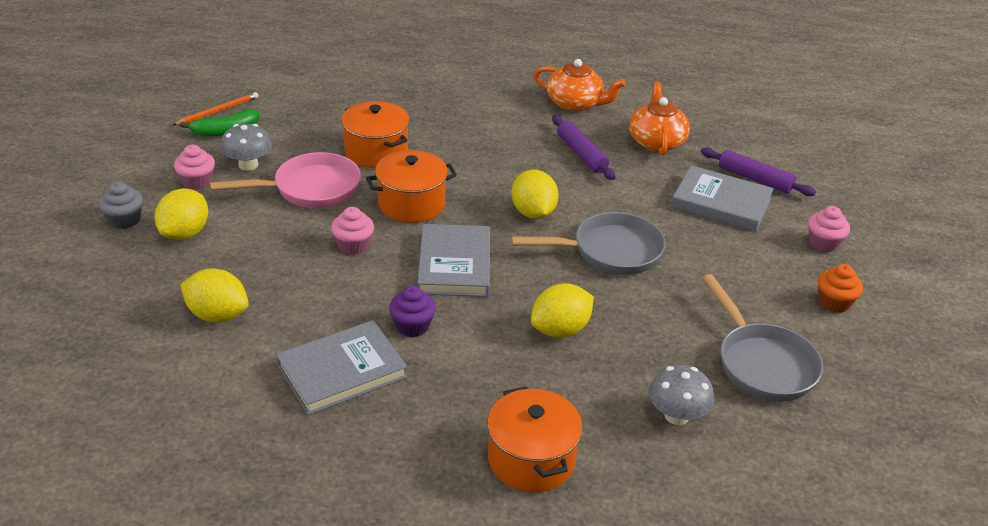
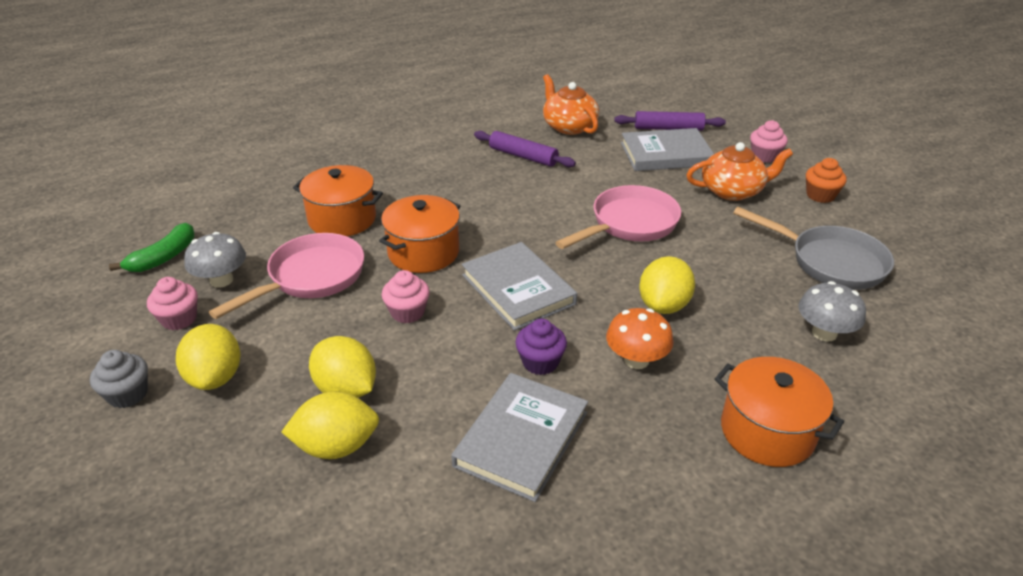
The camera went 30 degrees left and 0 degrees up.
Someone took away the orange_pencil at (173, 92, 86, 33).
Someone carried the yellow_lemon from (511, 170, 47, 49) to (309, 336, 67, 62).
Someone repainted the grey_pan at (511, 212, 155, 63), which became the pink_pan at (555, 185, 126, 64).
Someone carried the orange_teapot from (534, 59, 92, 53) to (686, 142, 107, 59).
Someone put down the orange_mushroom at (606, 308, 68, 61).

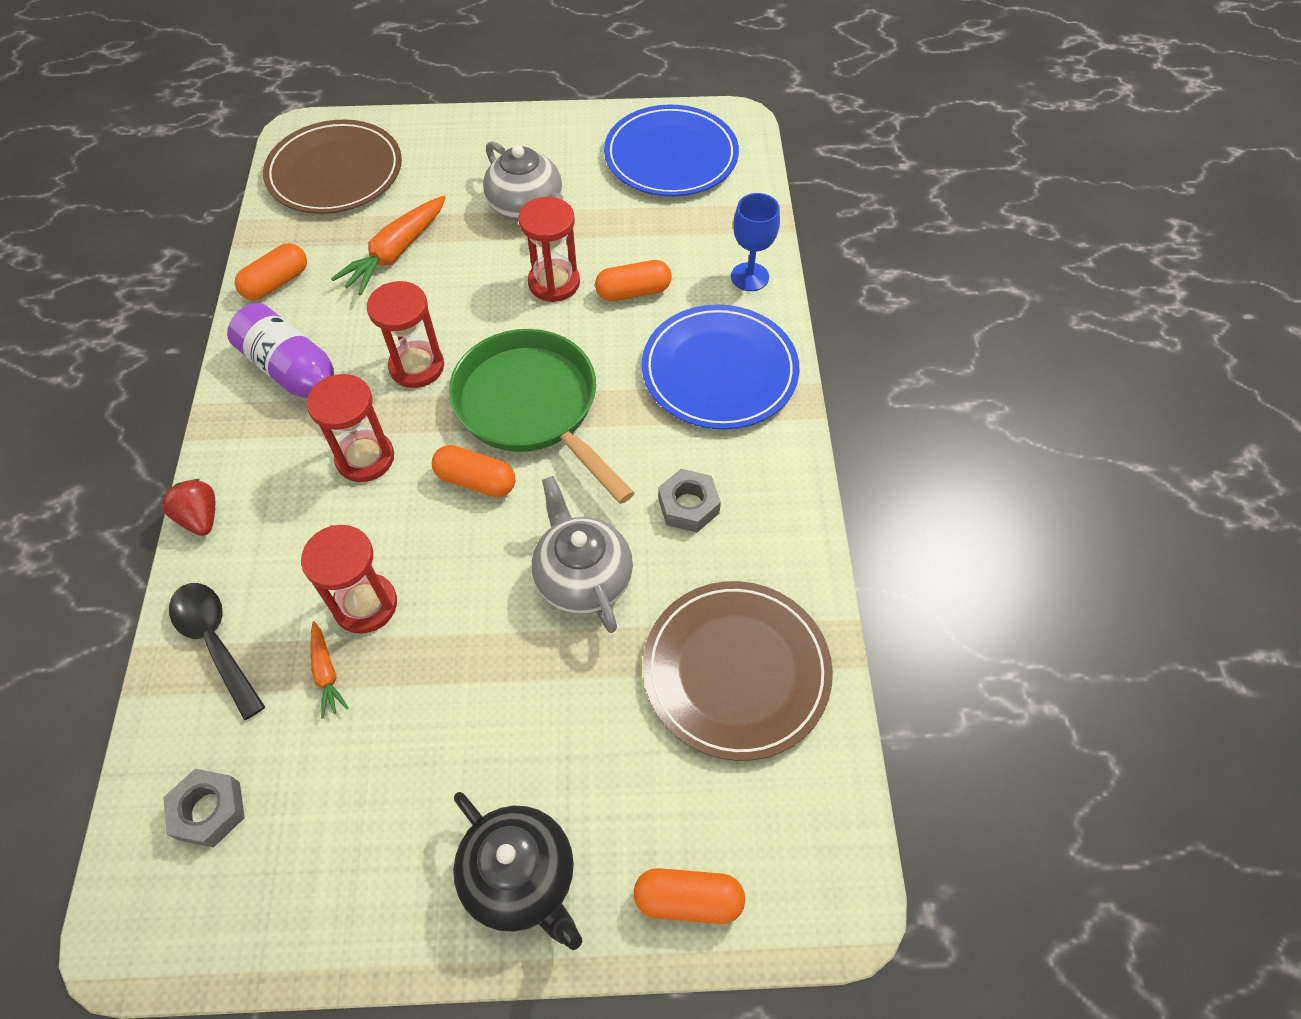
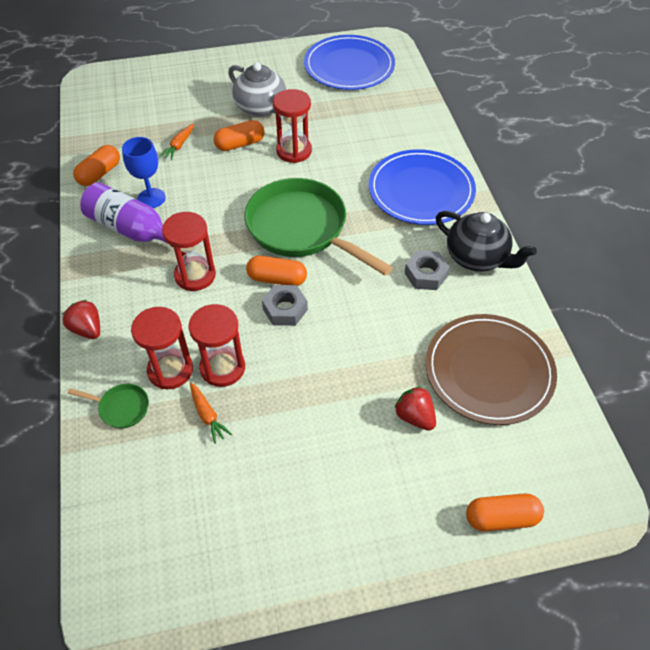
The camera went 10 degrees left and 5 degrees down.
Someone carried the grey_nut from (163, 769, 82, 79) to (262, 285, 46, 41).
Someone swapped the black_spoon at (169, 583, 96, 137) for the green_pan at (67, 384, 82, 44).
Someone took away the brown_plate at (263, 120, 139, 94).
Someone scaled the orange_carrot at (331, 196, 115, 100) by 0.54.
Someone carried the red_hourglass from (367, 281, 77, 107) to (131, 307, 62, 82).
Someone carried the black_teapot from (453, 792, 129, 158) to (436, 211, 101, 61).
Someone took away the grey_teapot at (532, 476, 101, 157).
Someone carried the orange_capsule from (595, 260, 77, 41) to (213, 120, 52, 31).
Someone carried the blue_goblet from (731, 193, 49, 98) to (122, 137, 44, 71).
Someone put down the red_strawberry at (394, 386, 42, 45).

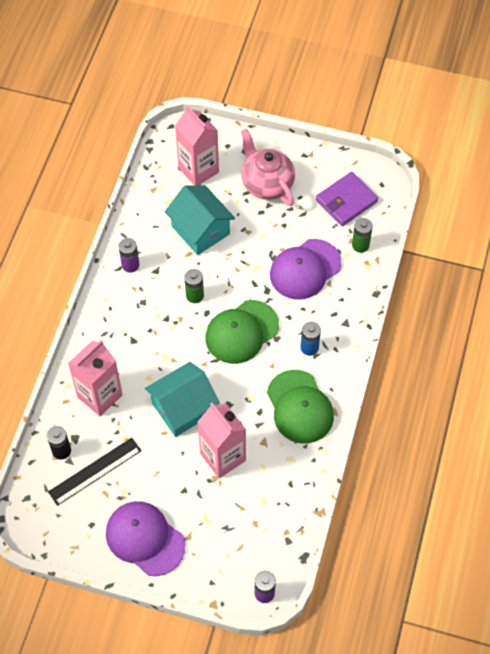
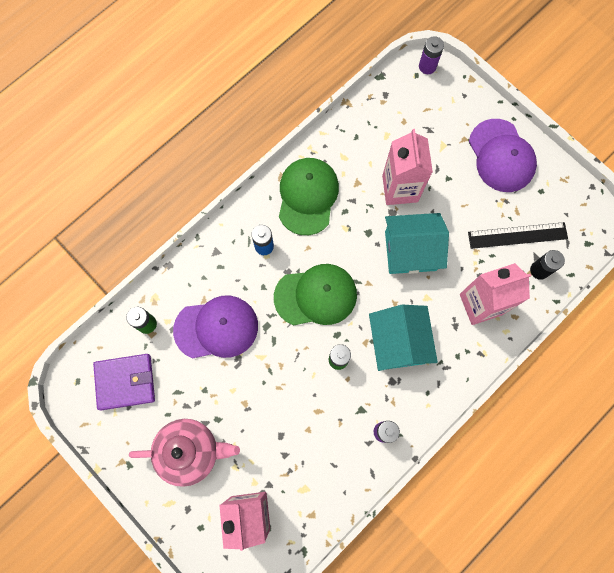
The camera went 150 degrees left and 15 degrees up.
Someone carried the turquoise_house from (165, 186, 70, 69) to (369, 304, 69, 67).
Someone rotated the pink_teapot at (241, 129, 54, 77) by 90 degrees counterclockwise.

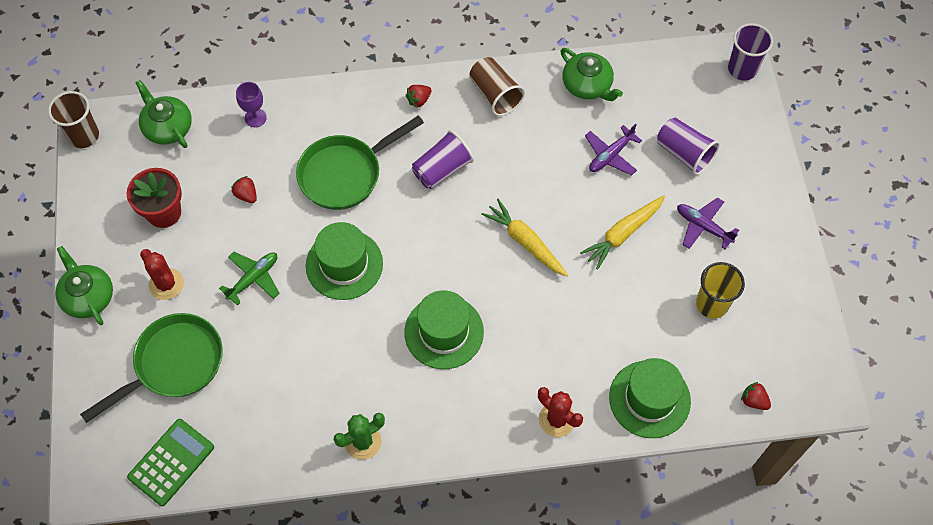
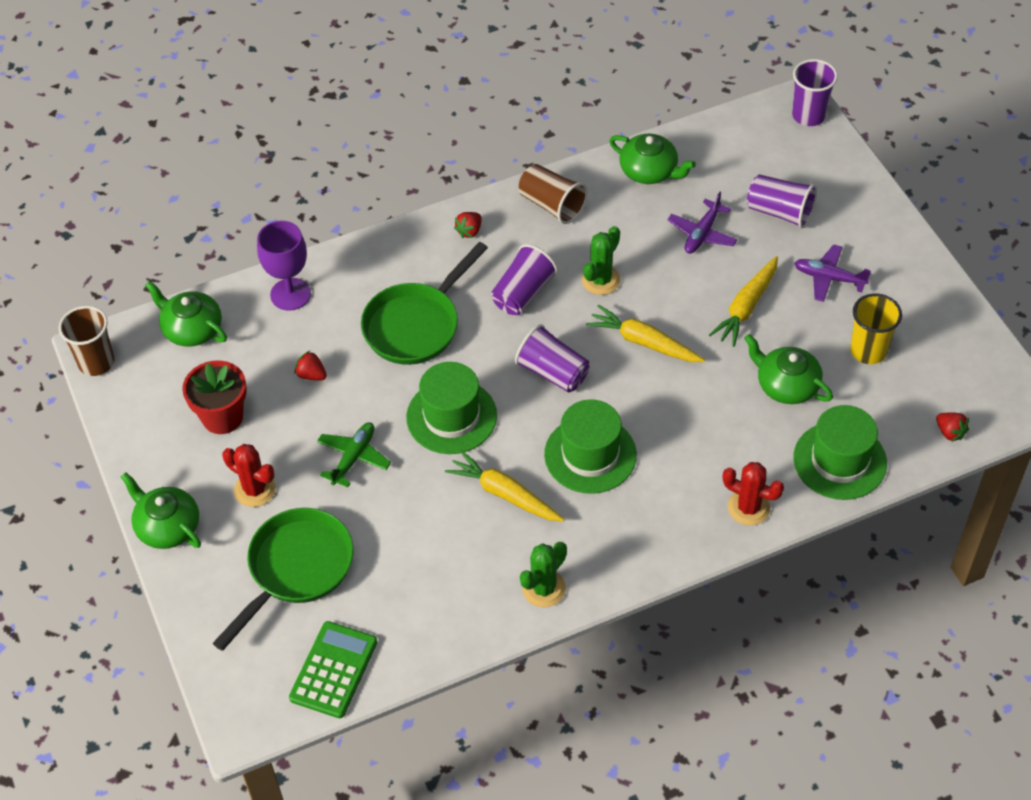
The camera went 15 degrees left and 10 degrees down.
Someone scaled the purple_goblet at (236, 82, 31, 45) by 1.57.
Someone rotated the red_strawberry at (741, 382, 30, 28) by 150 degrees counterclockwise.
Someone put down the yellow_carrot at (445, 450, 120, 72).
Someone put down the purple_cup at (515, 324, 75, 68).
Someone put down the green_cactus at (582, 226, 39, 69).
Someone put down the green_teapot at (744, 334, 89, 70).

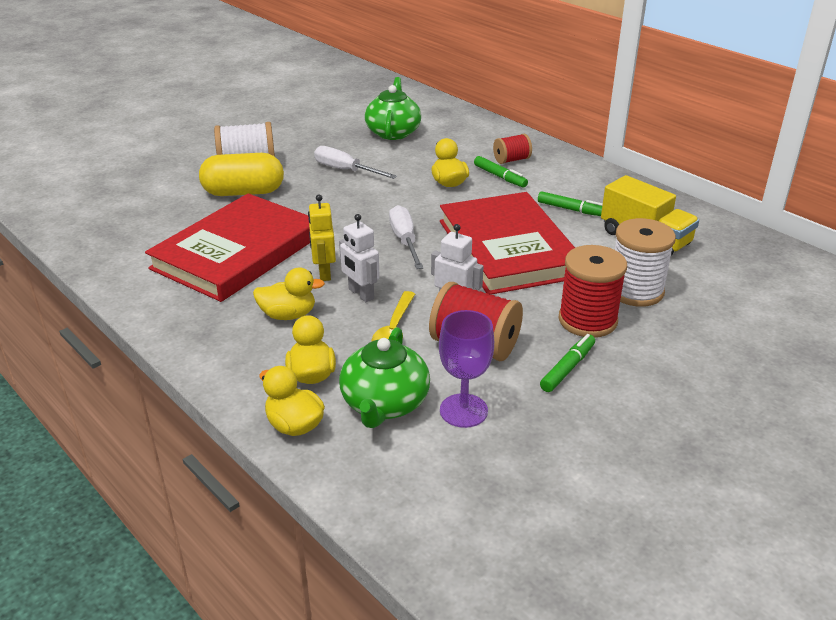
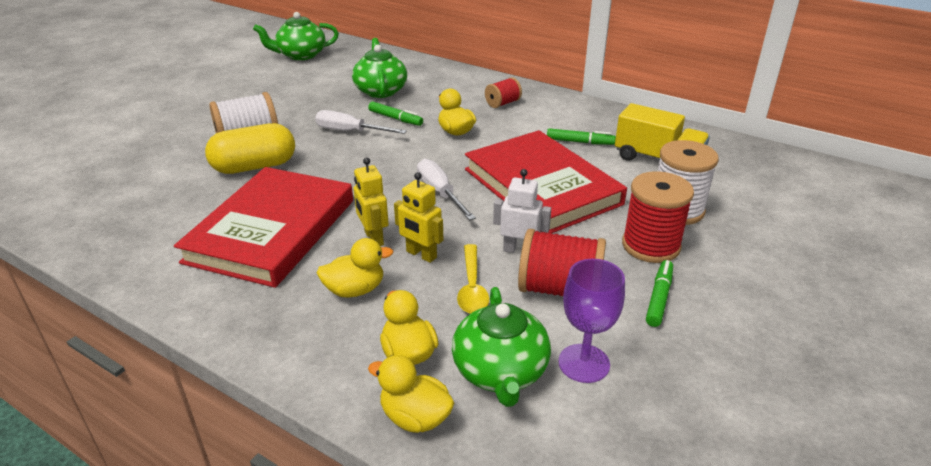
The camera went 15 degrees left and 0 degrees up.
Someone repainted the white_robot at (339, 214, 41, 88), which became the yellow_robot at (394, 172, 49, 91).
Someone carried the green_marker from (474, 156, 54, 32) to (368, 101, 55, 25).
Someone put down the green_teapot at (253, 12, 86, 48).

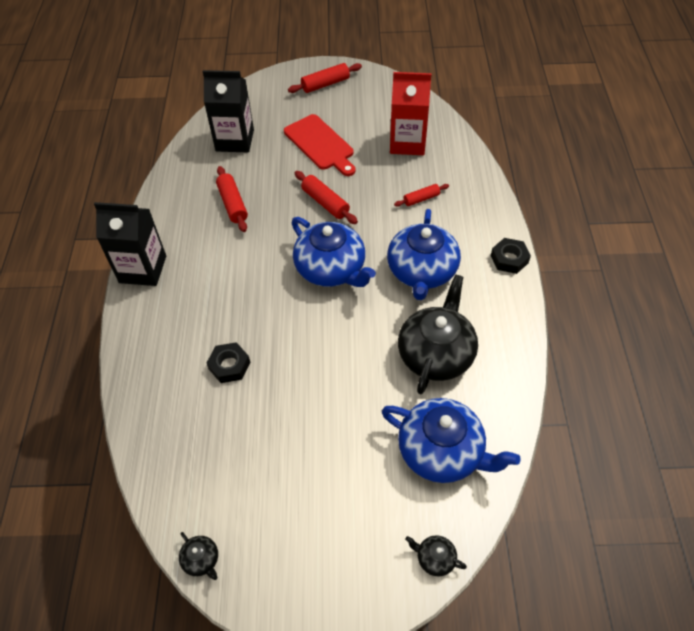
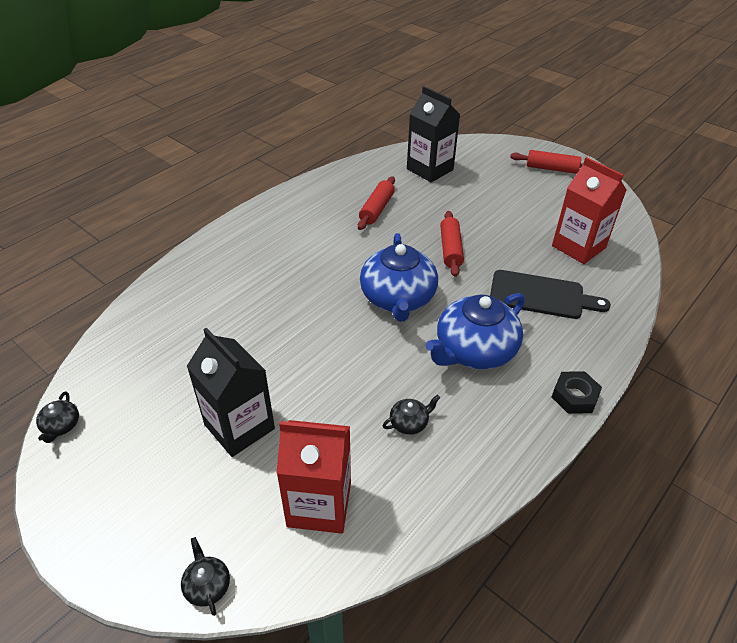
The camera went 40 degrees right and 10 degrees down.
Someone carried the black_carton from (94, 202, 72, 84) to (187, 328, 88, 129).
Someone took away the black_nut at (207, 342, 43, 41).
Someone took away the red_cutting_board at (284, 114, 72, 62).
Someone swapped the blue_teapot at (382, 398, 139, 85) for the red_carton at (276, 420, 75, 114).
Someone swapped the red_rolling_pin at (394, 184, 55, 23) for the black_cutting_board at (490, 270, 121, 49).
Someone scaled the black_teapot at (398, 275, 80, 119) by 0.42.

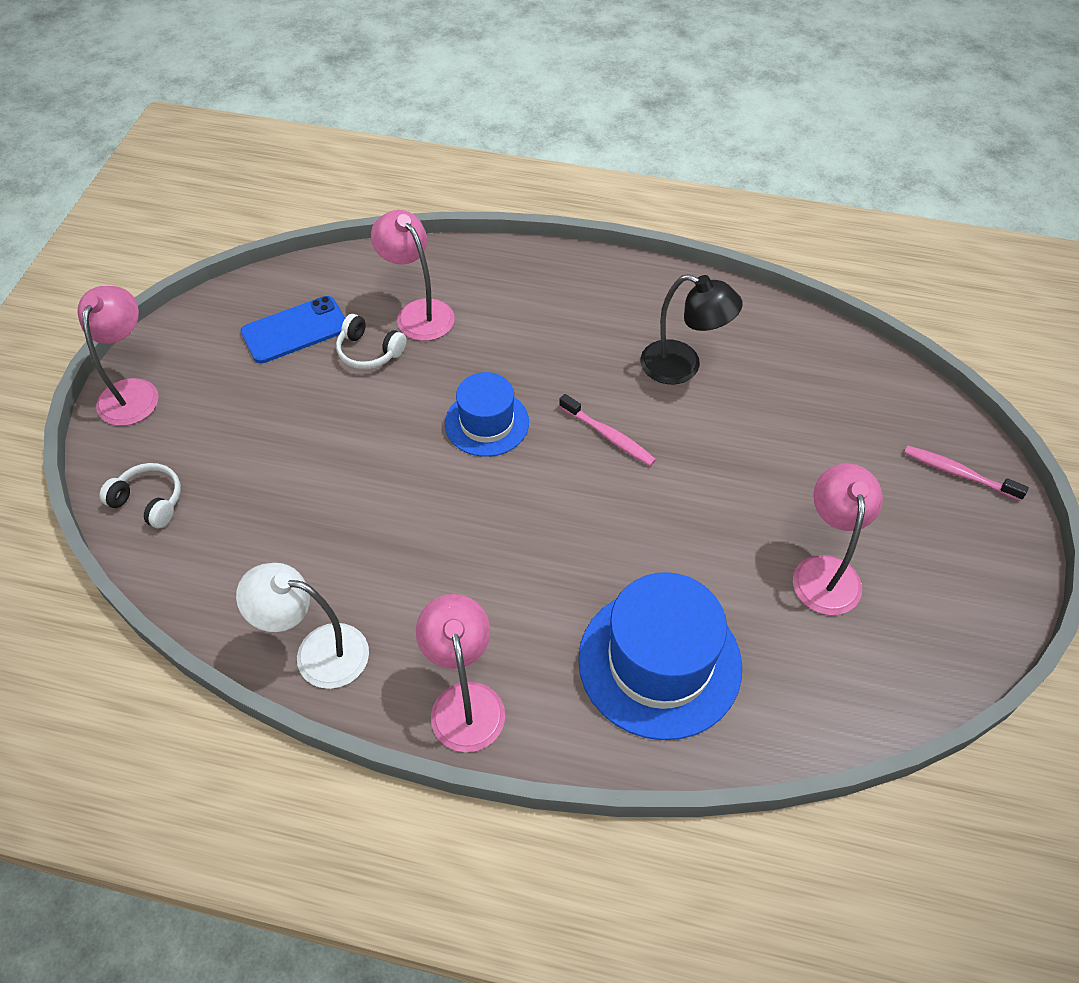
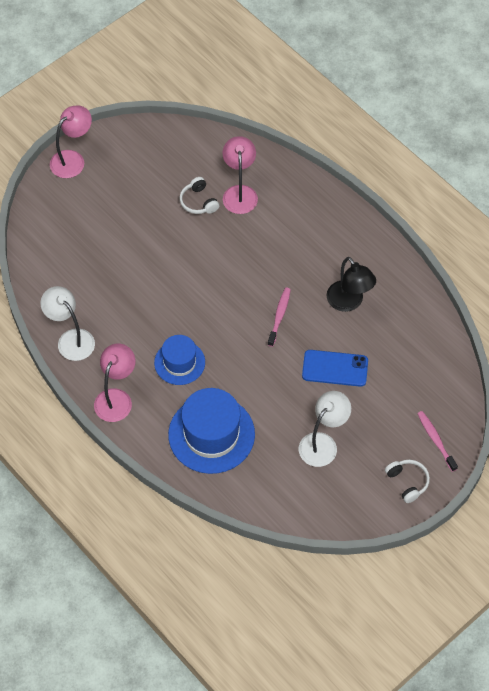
The camera went 35 degrees right and 5 degrees up.
Someone carried the white_headphones from (99, 463, 82, 65) to (385, 460, 45, 43).
Someone carried the blue_phone from (240, 296, 105, 67) to (302, 350, 66, 37).
Someone carried the blue_hat from (445, 372, 84, 85) to (154, 335, 51, 50).
Someone rotated the pink_toothbrush at (559, 394, 97, 72) by 150 degrees counterclockwise.
Someone repainted the pink_lamp at (793, 463, 90, 152), which became the white_lamp at (299, 391, 52, 76).

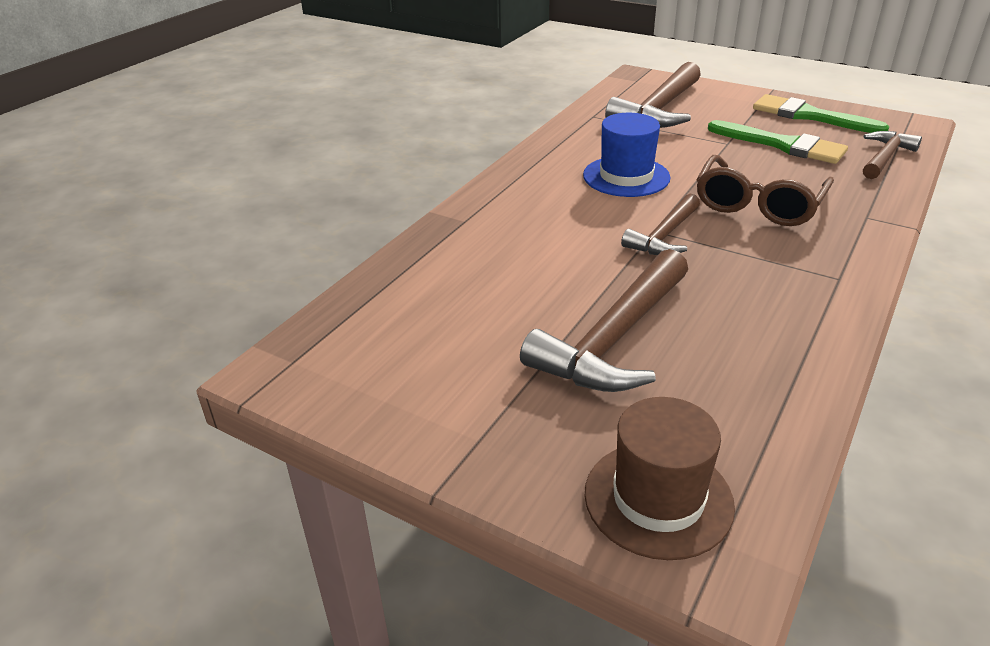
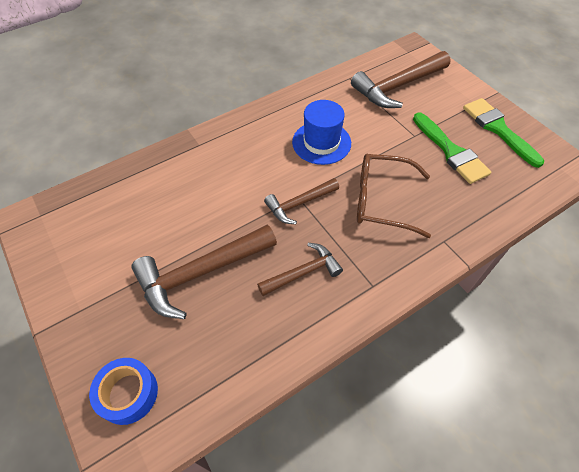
The camera went 25 degrees right and 20 degrees up.
Someone swapped the brown_hat at (585, 397, 150, 163) for the blue_tape at (89, 358, 69, 67).
Someone rotated the brown_glasses at (696, 155, 138, 71) by 45 degrees clockwise.
Someone carried the brown_hammer from (863, 131, 59, 48) to (257, 243, 86, 53).

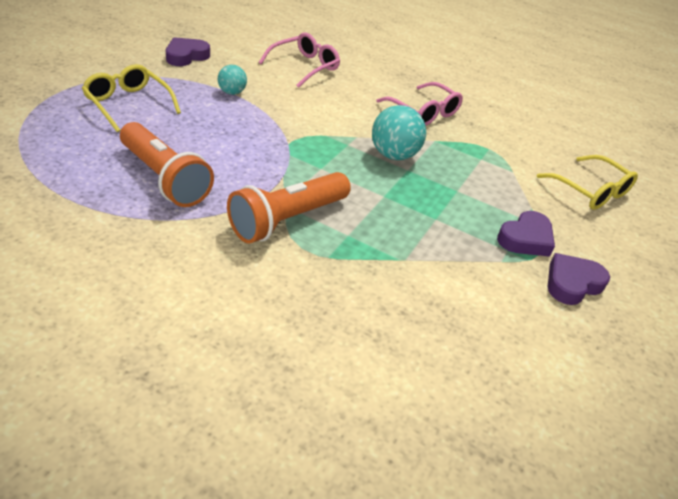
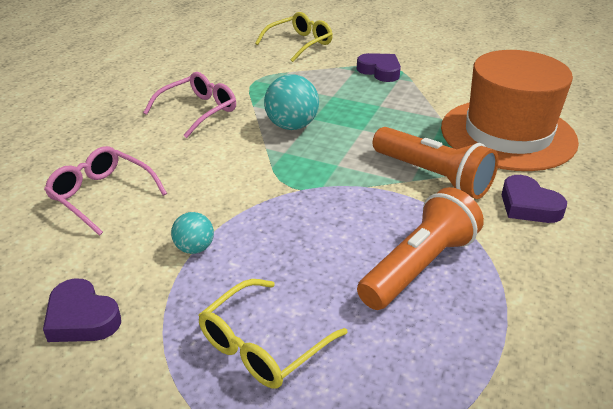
The camera went 90 degrees left and 5 degrees down.
Someone carried the purple_heart from (548, 253, 62, 52) to (502, 175, 65, 48).
Someone put down the orange_hat at (441, 50, 138, 121).

